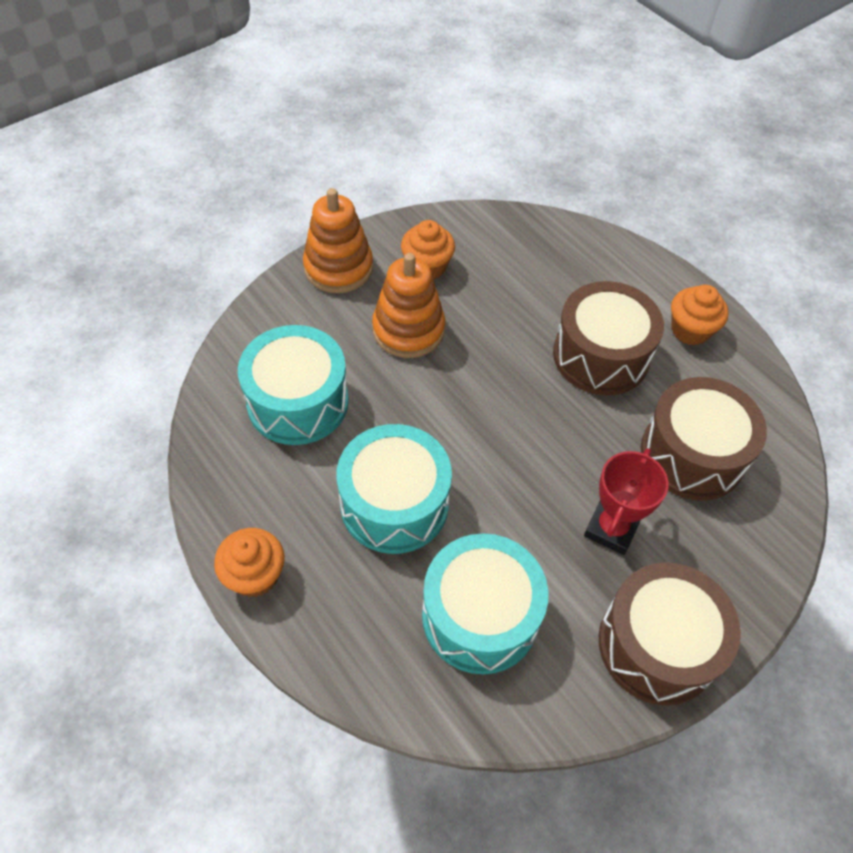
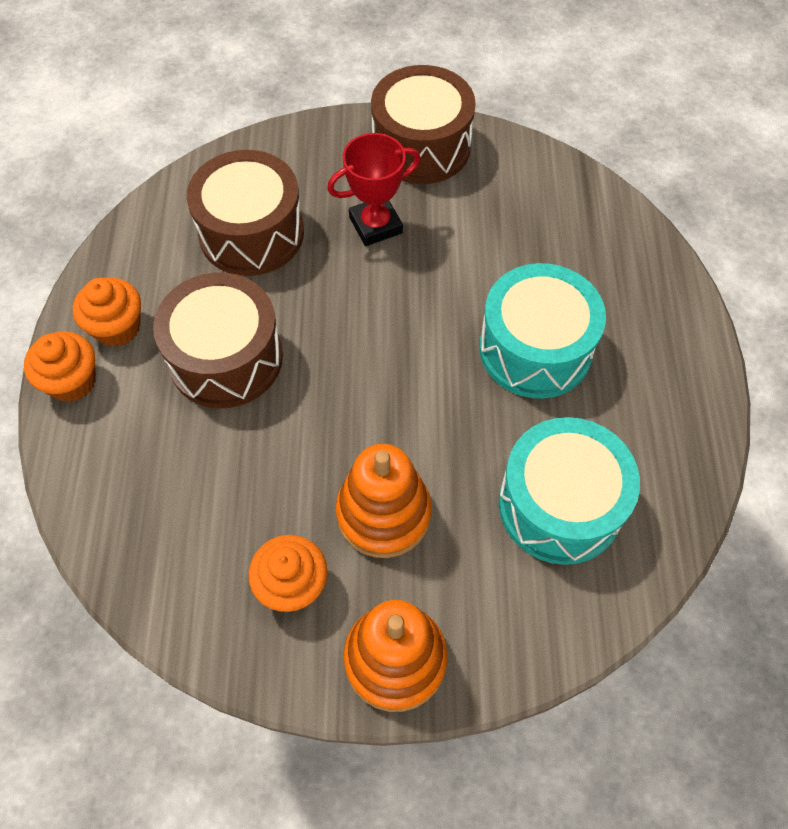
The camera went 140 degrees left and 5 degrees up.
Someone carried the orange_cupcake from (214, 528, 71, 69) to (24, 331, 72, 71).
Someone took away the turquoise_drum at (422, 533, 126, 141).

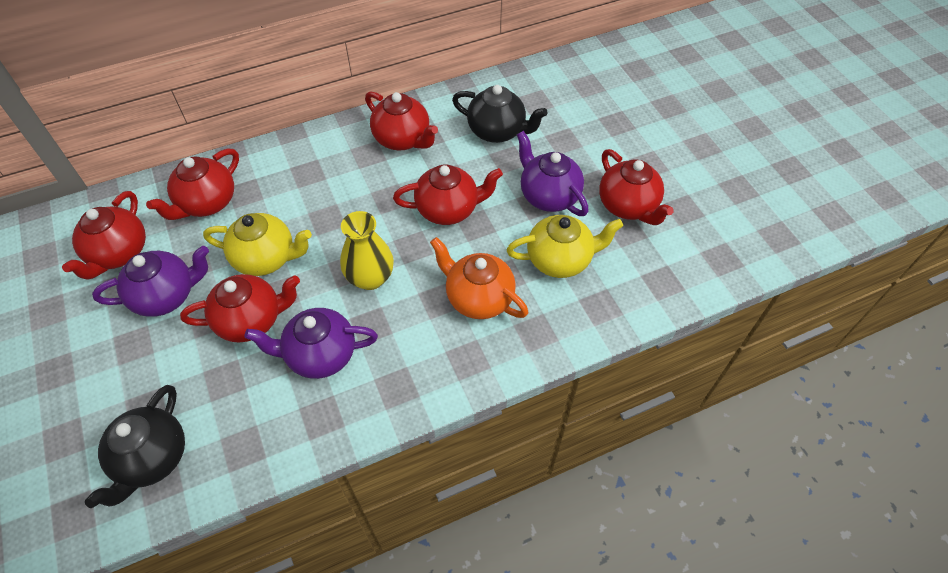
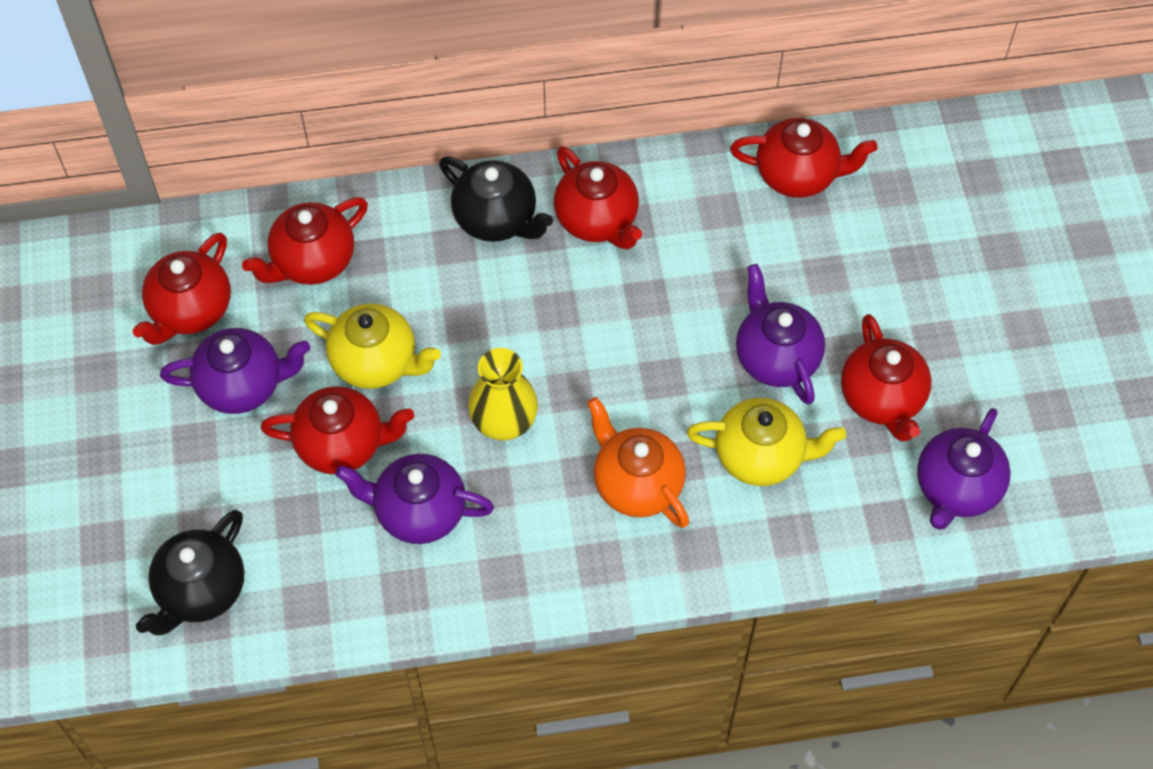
The camera went 15 degrees right and 5 degrees up.
Someone carried the red_teapot from (393, 165, 110, 60) to (730, 118, 148, 80).
Someone carried the black_teapot from (452, 85, 96, 58) to (439, 156, 114, 86).
Someone put down the purple_teapot at (917, 408, 94, 122).

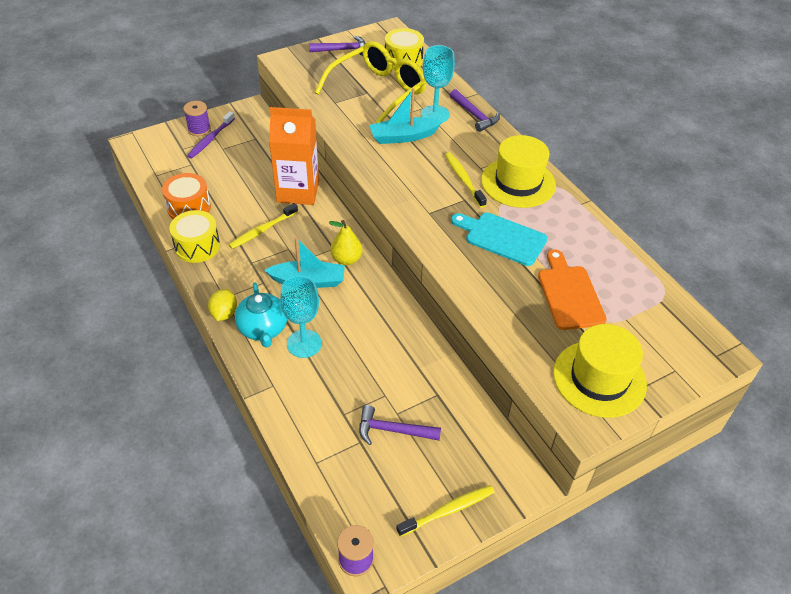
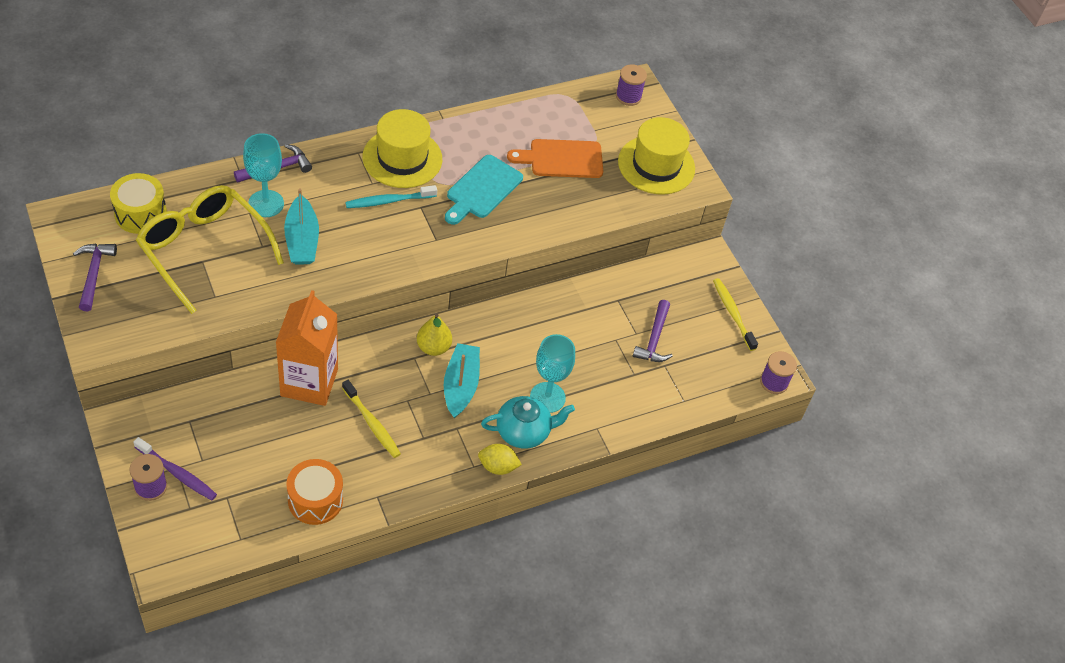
The camera went 90 degrees left and 5 degrees up.
Someone took away the yellow_drum at (169, 210, 51, 53).
Someone repainted the yellow_toothbrush at (445, 152, 42, 56), which became the turquoise_toothbrush at (345, 185, 92, 23).
Someone put down the purple_spool at (616, 64, 31, 42).

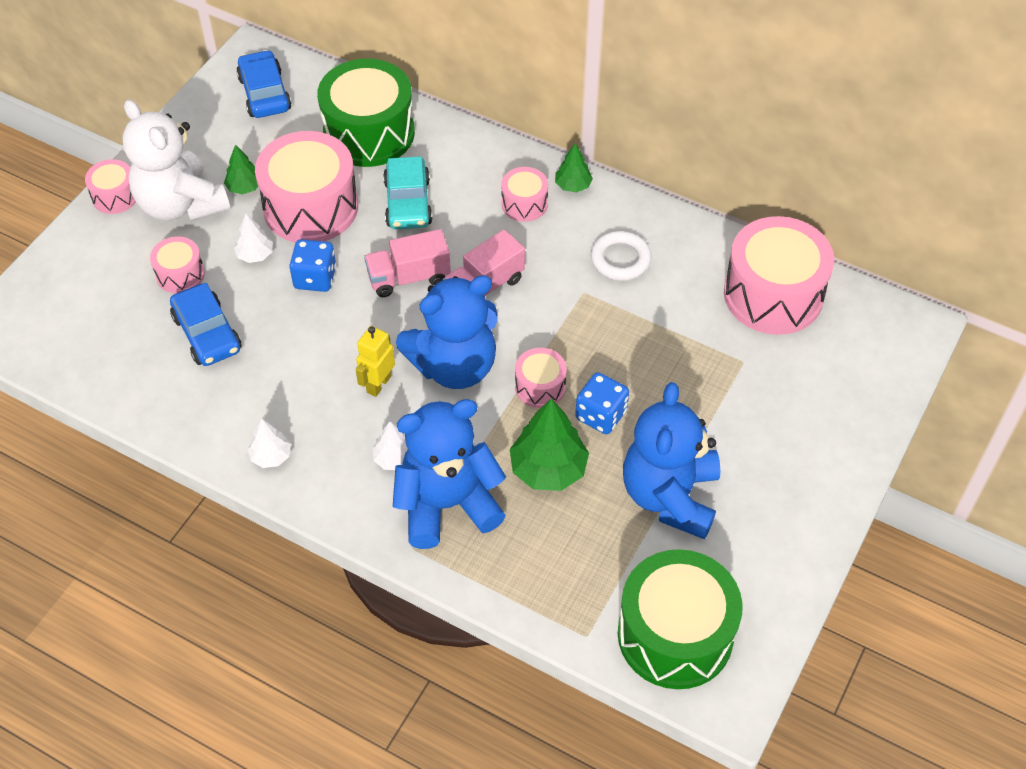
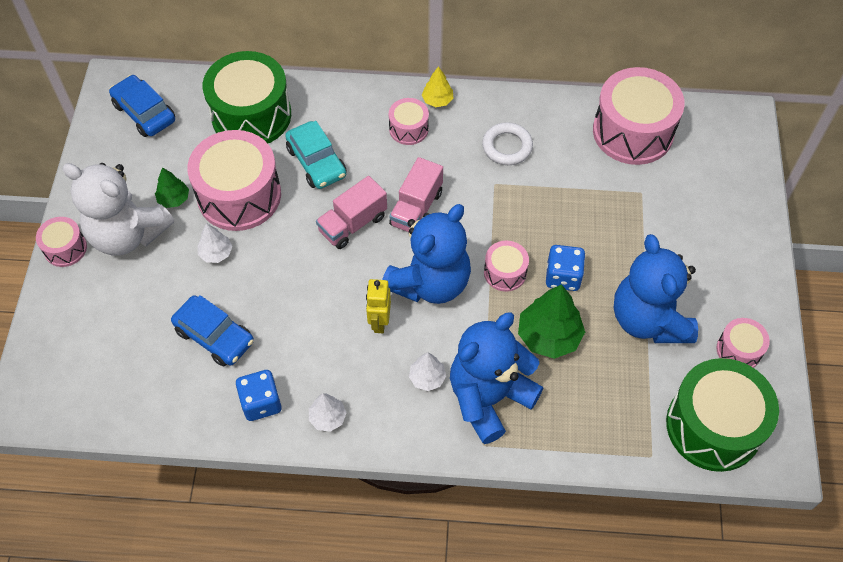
The camera went 25 degrees left and 5 degrees up.
Someone carried the pink_drum from (150, 236, 55, 57) to (716, 318, 54, 50).
Someone carried the blue_dice from (289, 239, 47, 53) to (236, 370, 46, 51).
Someone repainted the green_tree at (555, 143, 38, 50), which became the yellow_tree at (422, 66, 31, 41).

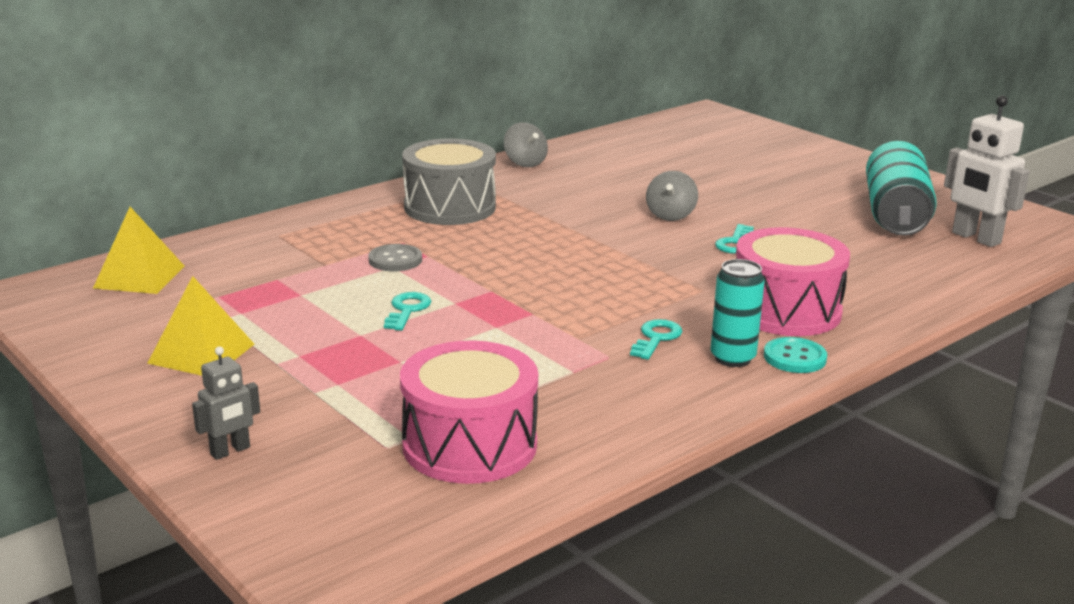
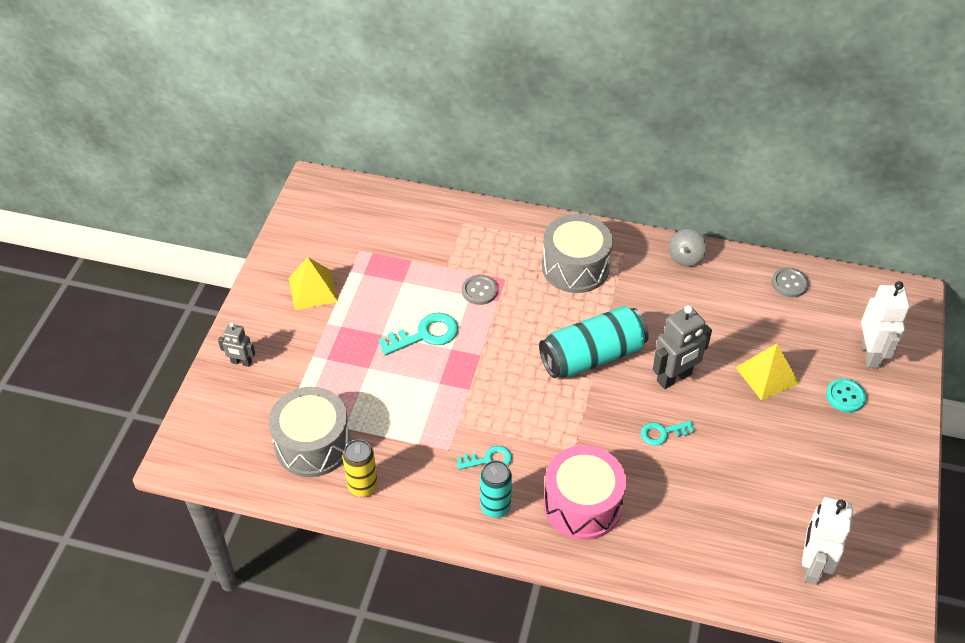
The camera went 55 degrees right and 25 degrees up.
Someone carried the yellow_pyramid from (93, 207, 92, 87) to (735, 344, 65, 57).
Someone scaled the turquoise_key at (384, 292, 48, 39) by 1.59.
Someone repainted the pink_drum at (400, 340, 138, 144), which became the grey_drum at (269, 387, 82, 90).
Someone swapped the grey_spinning_top at (646, 171, 52, 50) for the grey_robot at (653, 305, 59, 84).
Someone carried the turquoise_button from (764, 337, 63, 36) to (826, 378, 40, 35).
Someone carried the turquoise_can from (866, 141, 71, 95) to (539, 306, 110, 72).
Someone put down the yellow_can at (343, 439, 35, 58).
Someone put down the grey_button at (772, 267, 37, 30).
Someone put down the white_robot at (861, 281, 49, 87).

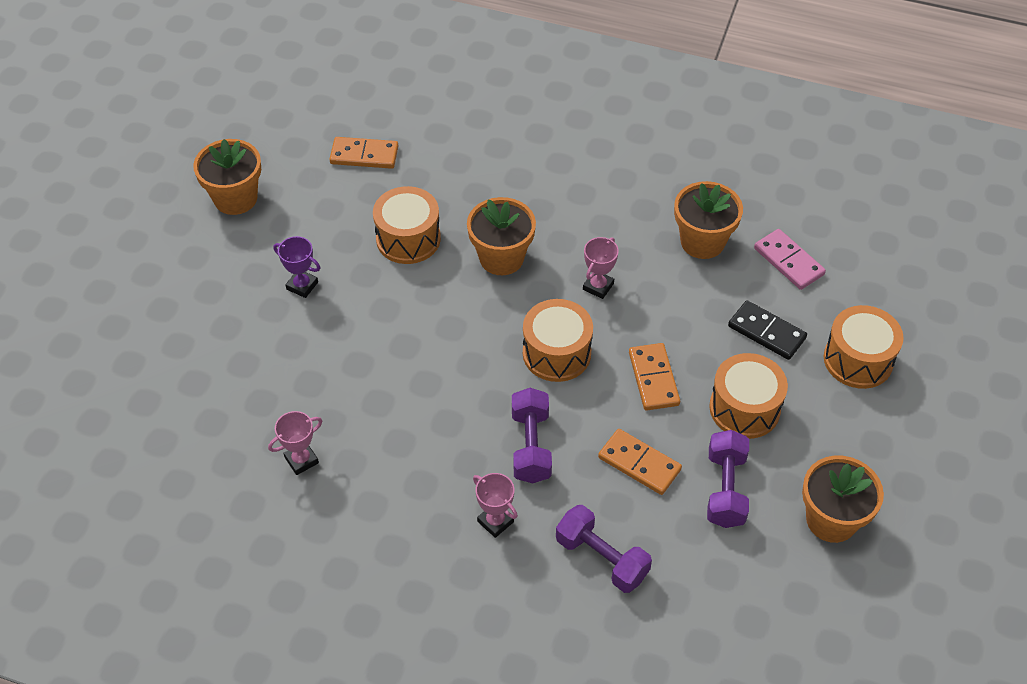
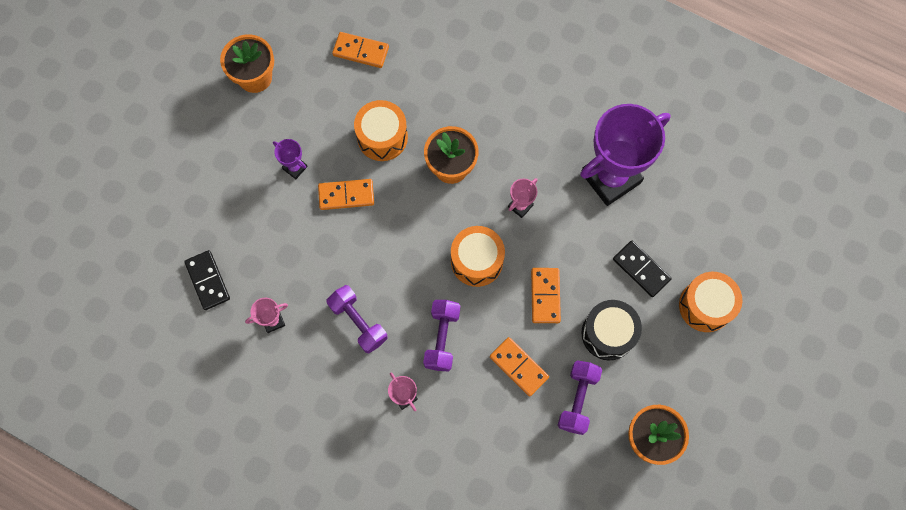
The camera went 10 degrees right and 20 degrees up.
Someone carried the purple_dumbbell from (556, 505, 96, 88) to (327, 285, 61, 68).
Someone swapped the orange_flower_pot at (674, 181, 69, 78) for the purple_trophy at (580, 104, 90, 102).
Someone repainted the orange_drum at (709, 353, 79, 86), which became the black_drum at (581, 300, 61, 60).
Someone took away the pink_domino at (754, 229, 72, 61).
Someone put down the black_domino at (184, 250, 46, 60).
Someone put down the orange_domino at (318, 179, 56, 31).

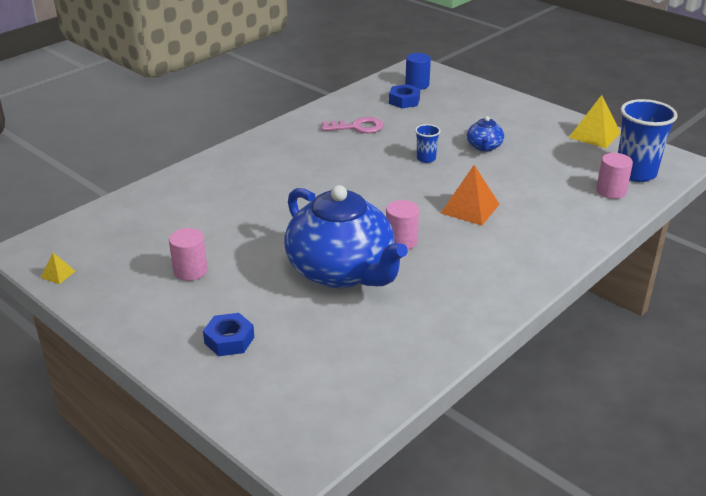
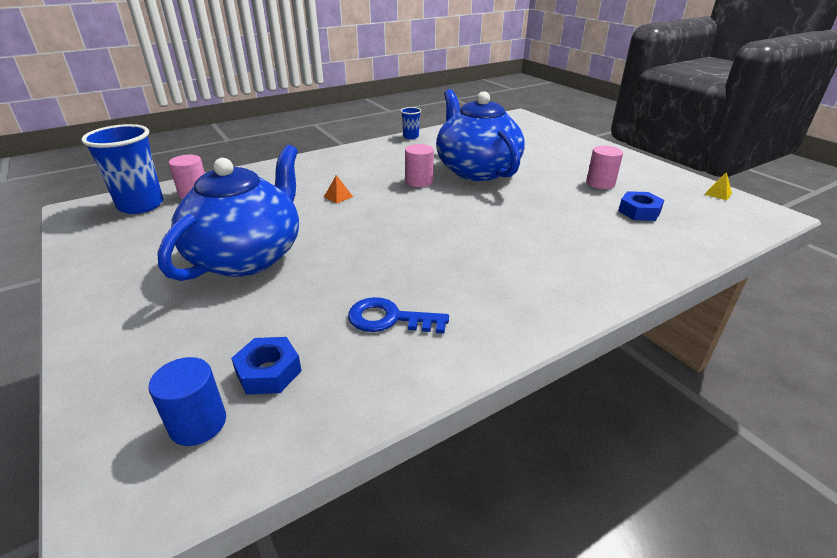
The camera went 165 degrees left and 0 degrees up.
Someone carried the blue_nut from (203, 313, 51, 43) to (618, 191, 46, 30).
Someone repainted the pink_key at (322, 117, 61, 16), which became the blue_key at (348, 297, 101, 37).
Someone carried the blue_cup from (415, 124, 26, 39) to (401, 107, 20, 32).
Someone scaled the orange_pyramid at (441, 165, 58, 60) by 0.48.
Someone scaled the blue_teapot at (467, 116, 37, 36) by 2.36.
Someone took away the yellow_pyramid at (569, 95, 51, 53).

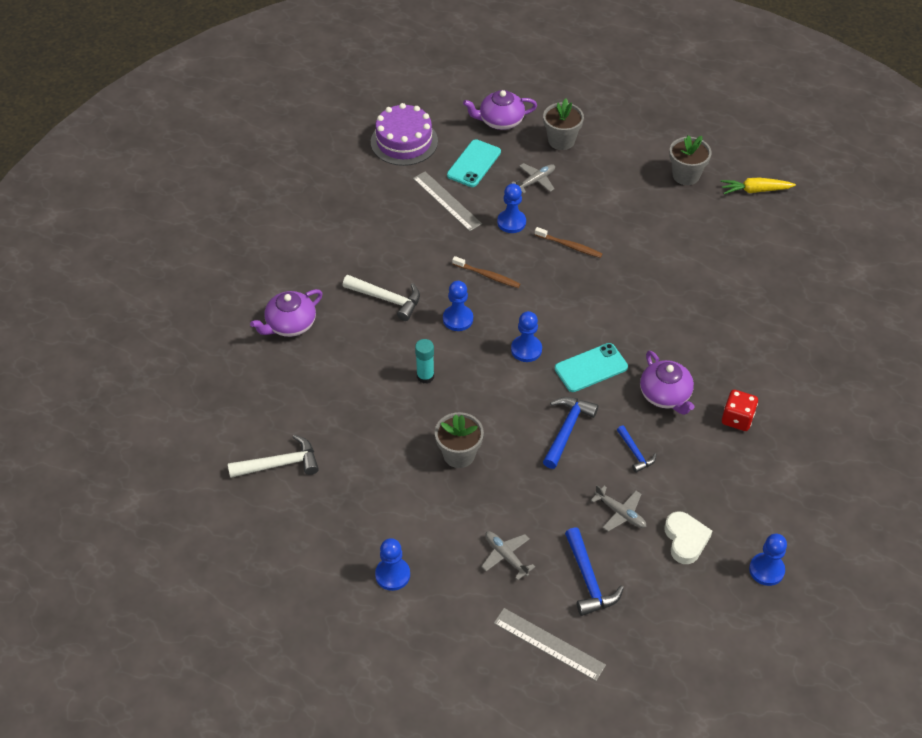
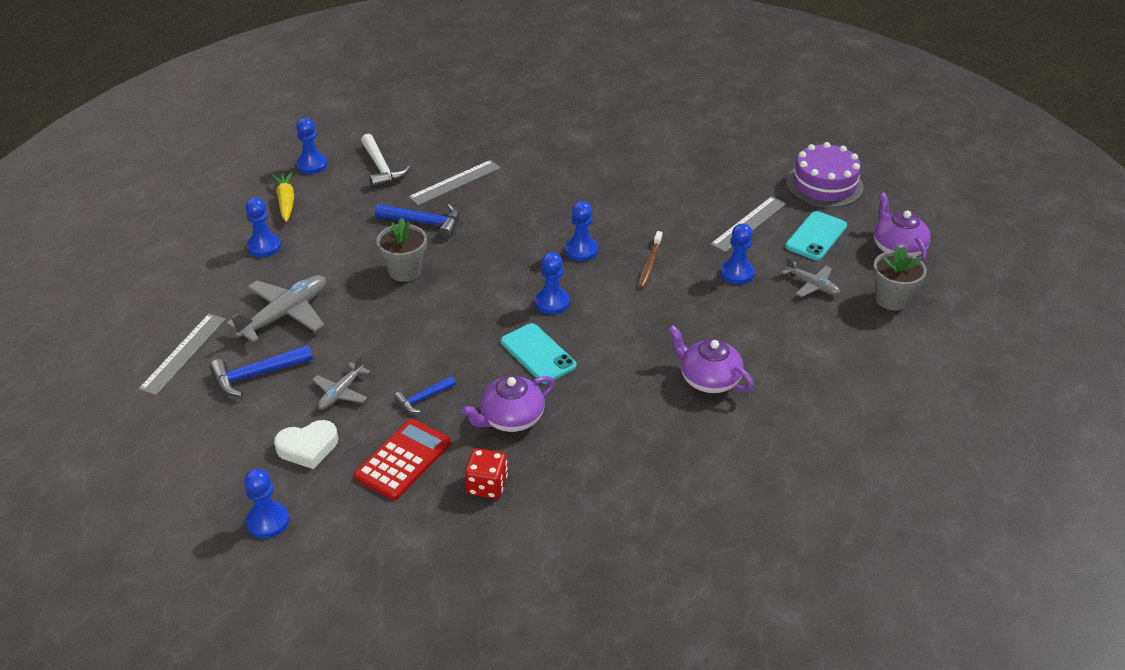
The camera went 80 degrees right and 10 degrees down.
Someone carried the purple_teapot from (250, 289, 73, 48) to (668, 325, 86, 68).
Someone took away the white_hammer at (343, 275, 77, 46).
Someone took away the turquoise_glue_stick at (415, 339, 19, 45).
Someone rotated the turquoise_phone at (447, 139, 54, 48) by 75 degrees counterclockwise.
Someone scaled the grey_plane at (481, 531, 54, 49) by 1.75.
Someone took away the brown_toothbrush at (535, 227, 67, 31).
Someone carried the blue_hammer from (543, 397, 55, 72) to (375, 204, 84, 35).
Someone took away the grey_flower_pot at (669, 135, 43, 50).
Someone carried the yellow_carrot from (721, 178, 75, 16) to (272, 171, 22, 51).
Someone put down the blue_pawn at (296, 118, 31, 56).
Someone put down the red_calculator at (354, 419, 97, 81).
Someone put down the grey_ruler at (408, 160, 93, 45).

